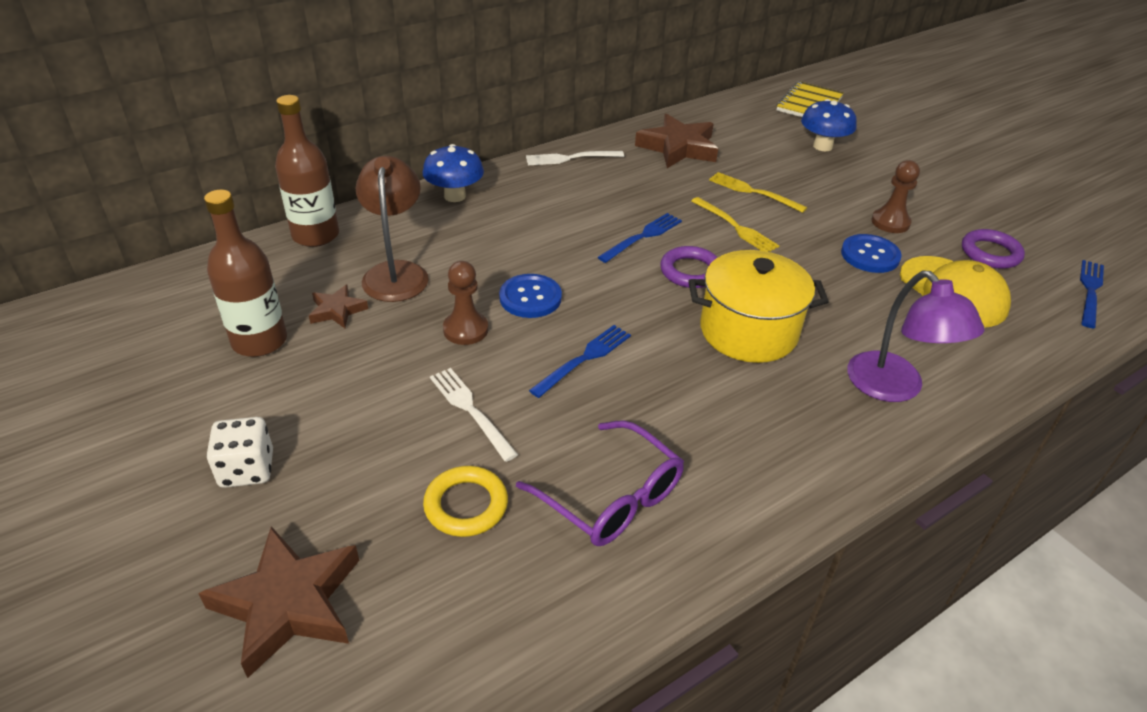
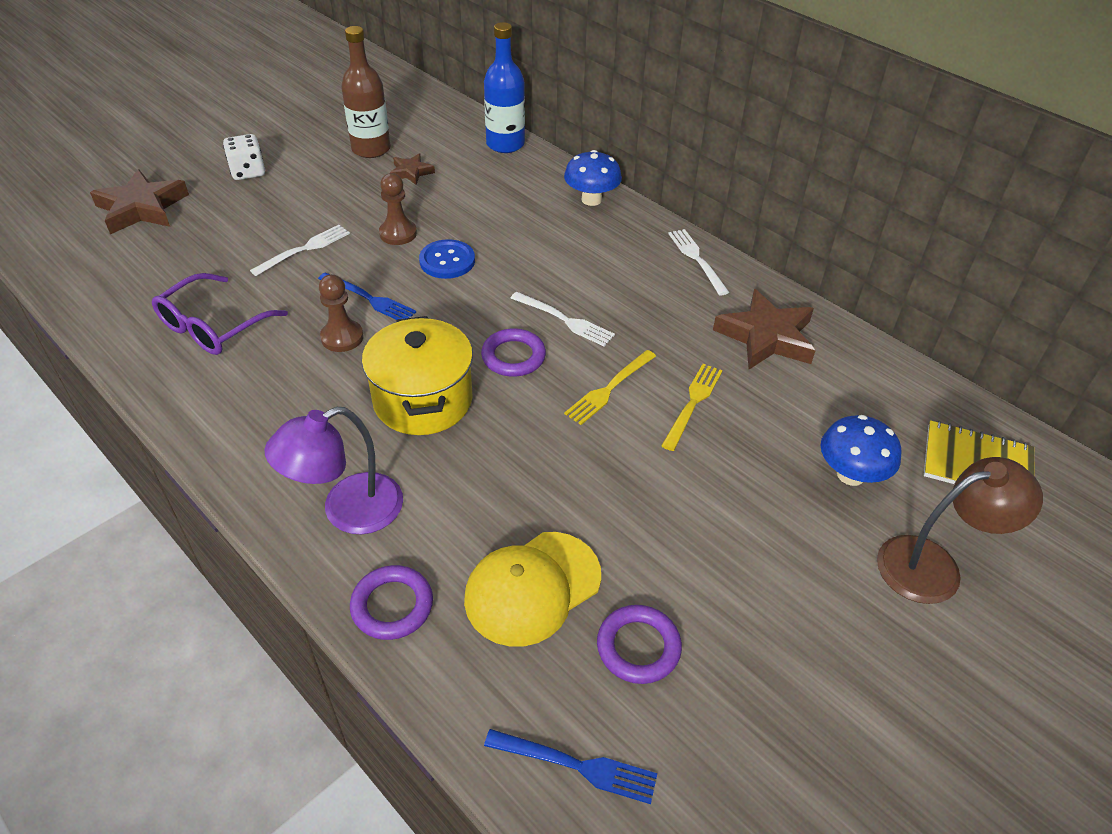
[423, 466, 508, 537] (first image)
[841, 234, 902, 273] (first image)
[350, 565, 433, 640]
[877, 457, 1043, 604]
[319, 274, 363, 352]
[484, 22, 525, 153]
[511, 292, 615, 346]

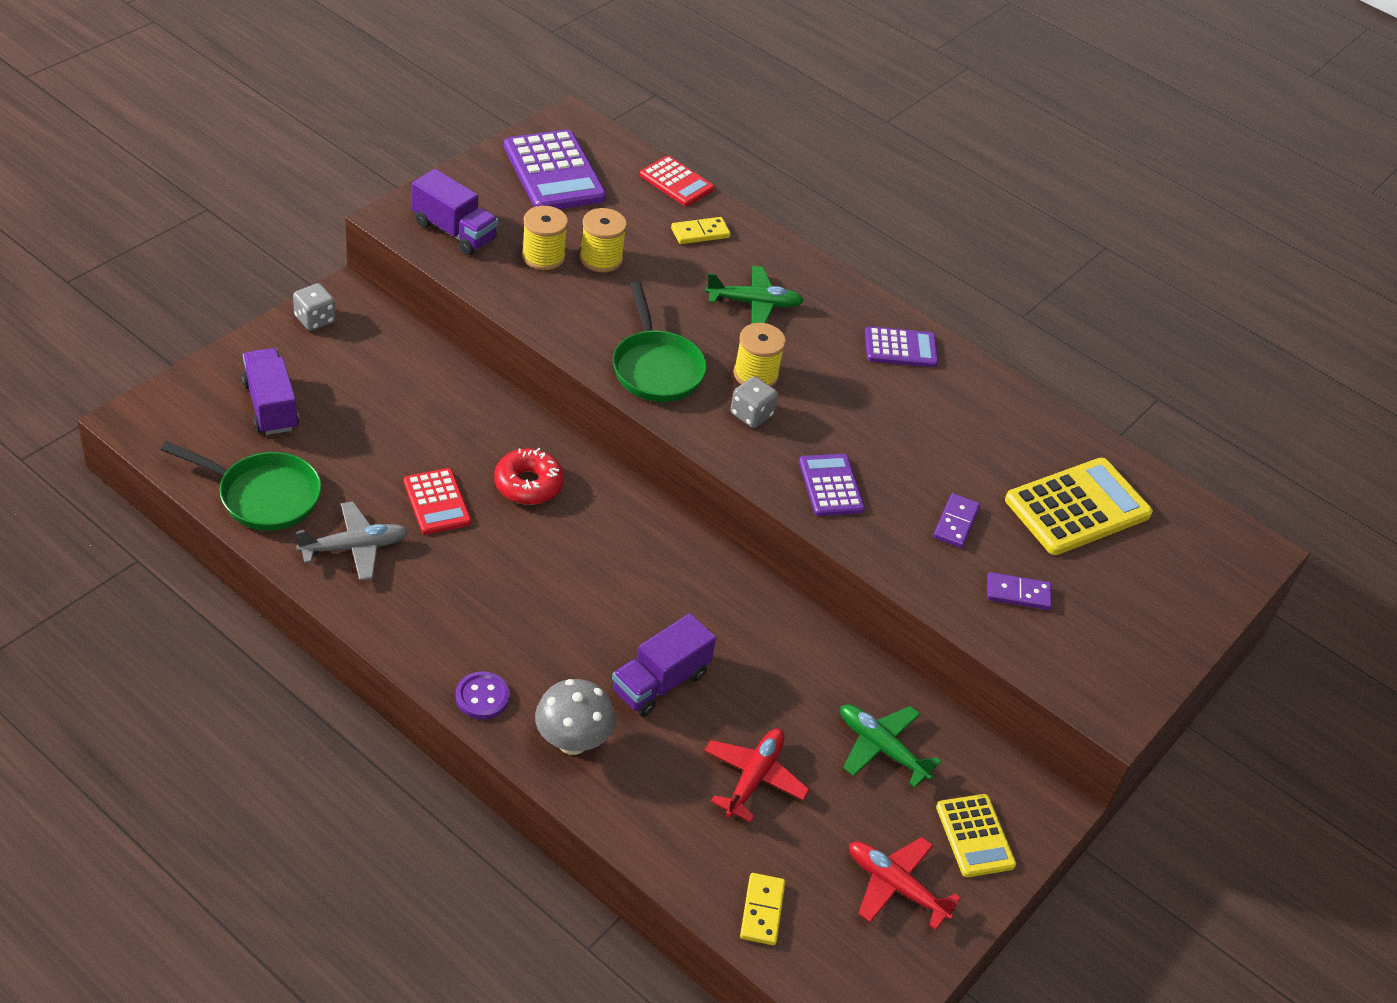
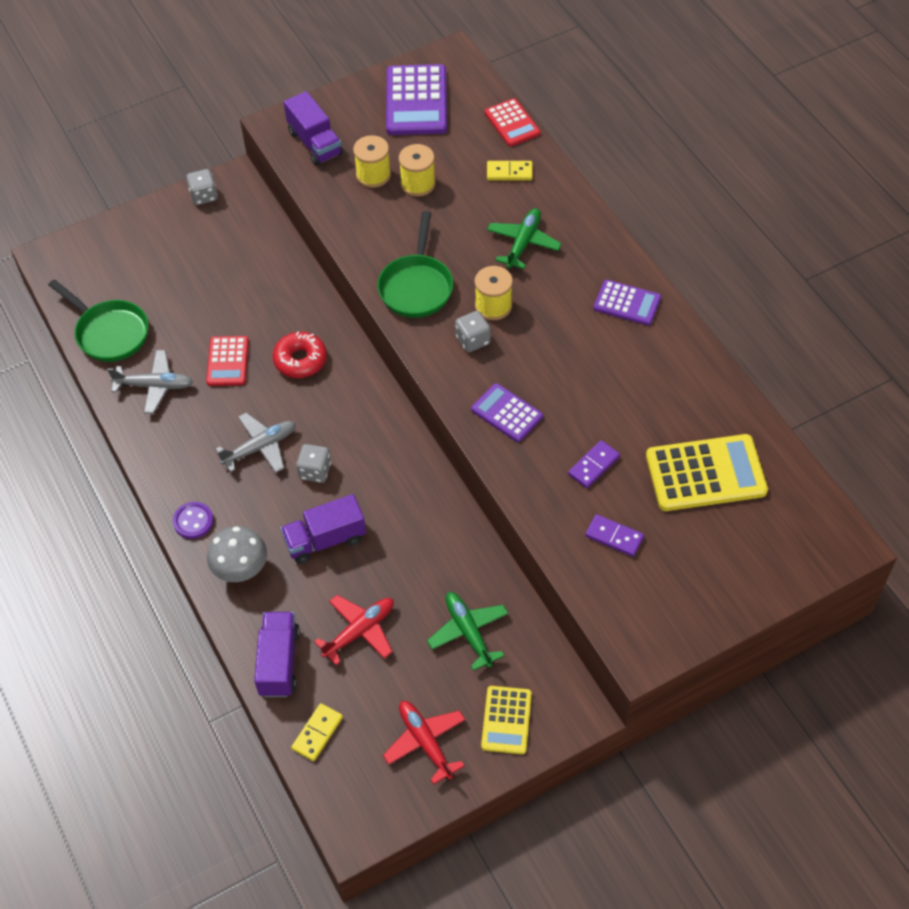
[216, 412, 296, 473]
[296, 444, 331, 483]
[254, 612, 300, 697]
[487, 208, 562, 269]
[471, 383, 543, 442]

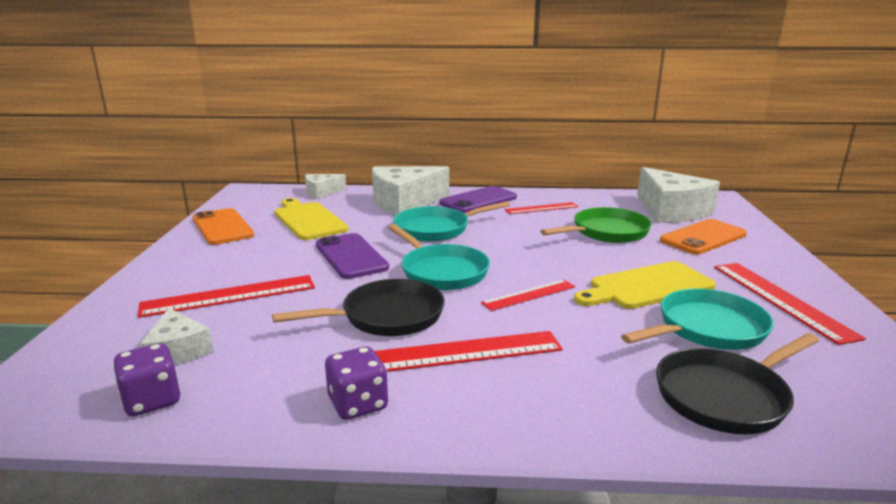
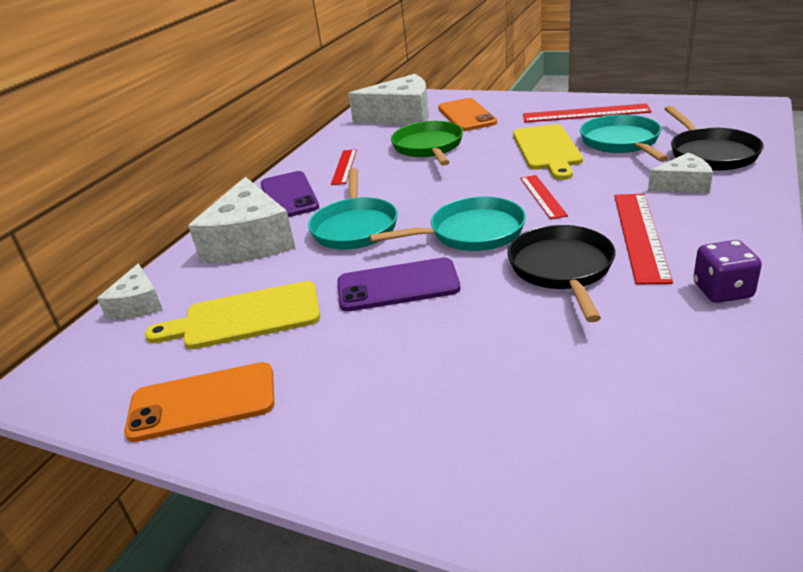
[113, 343, 180, 416] (first image)
[138, 275, 315, 318] (first image)
[648, 153, 713, 193]

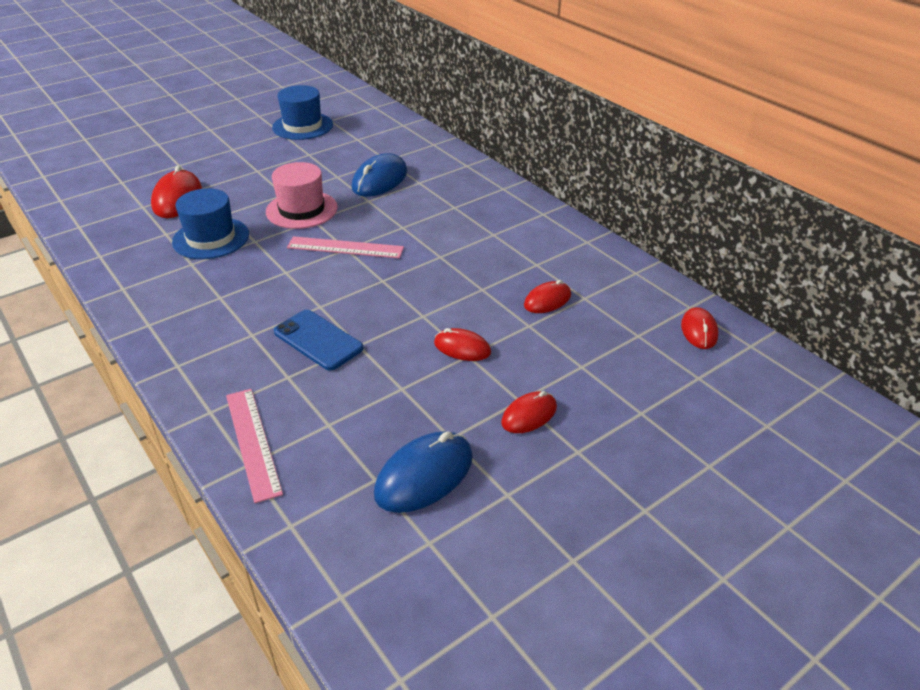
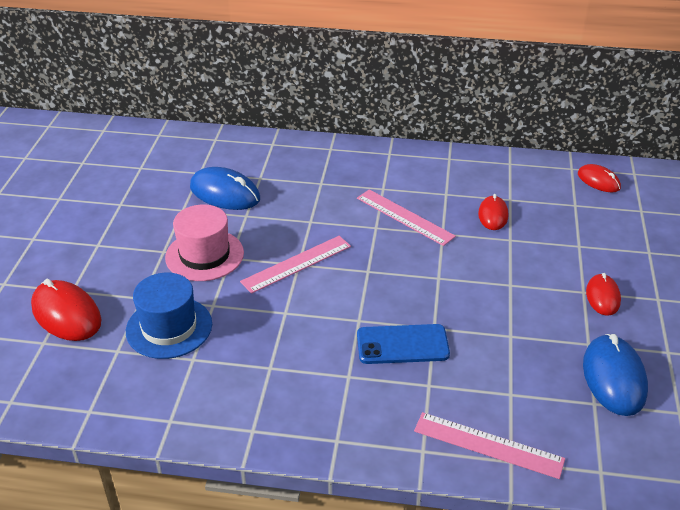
[272, 85, 333, 140] (first image)
[434, 328, 491, 361] (first image)
[357, 189, 456, 246]
[190, 167, 260, 210]

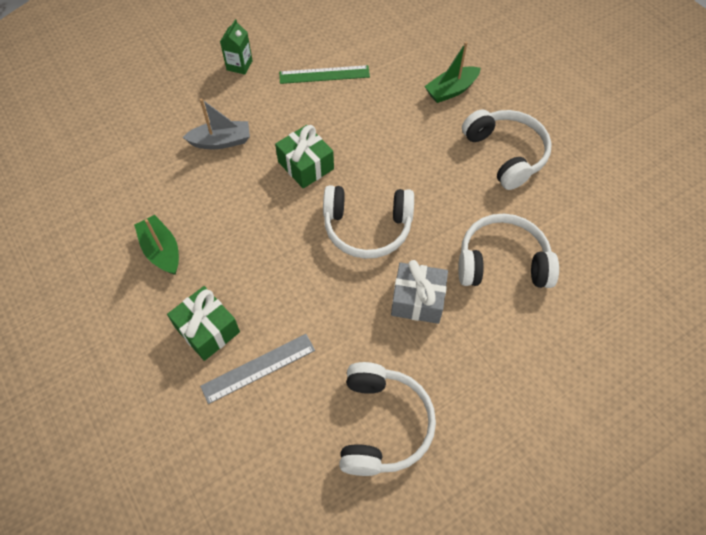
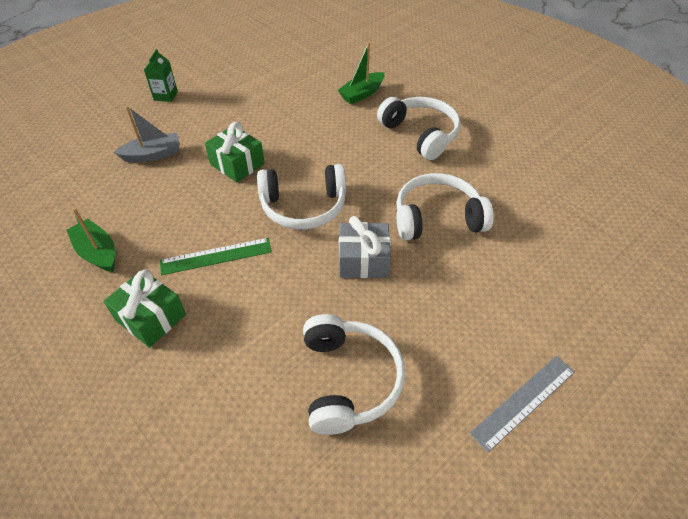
[470, 356, 575, 453]
[160, 238, 272, 275]

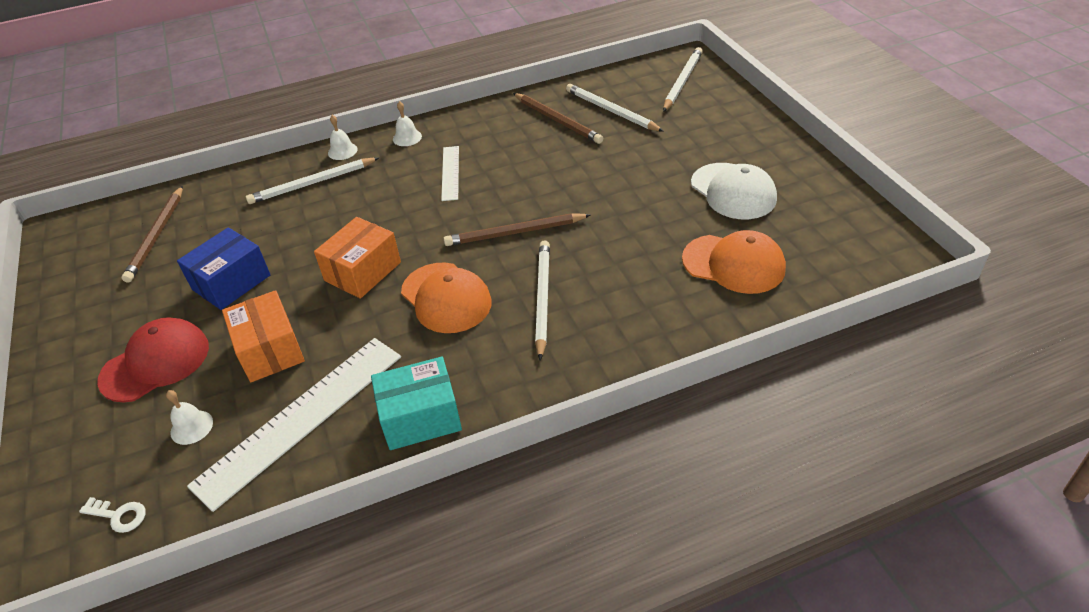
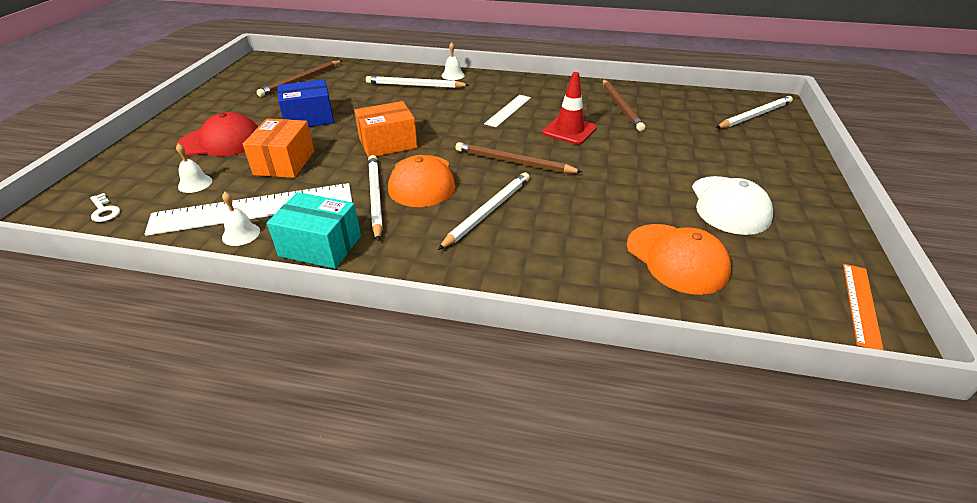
[542, 72, 597, 145]
[843, 264, 884, 350]
[222, 192, 260, 246]
[368, 155, 383, 241]

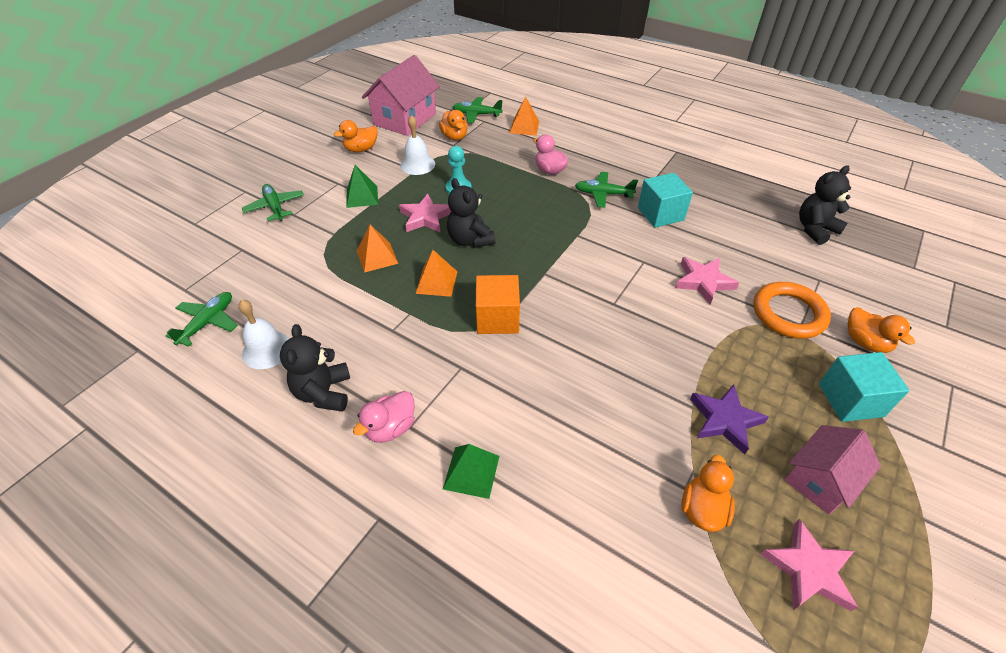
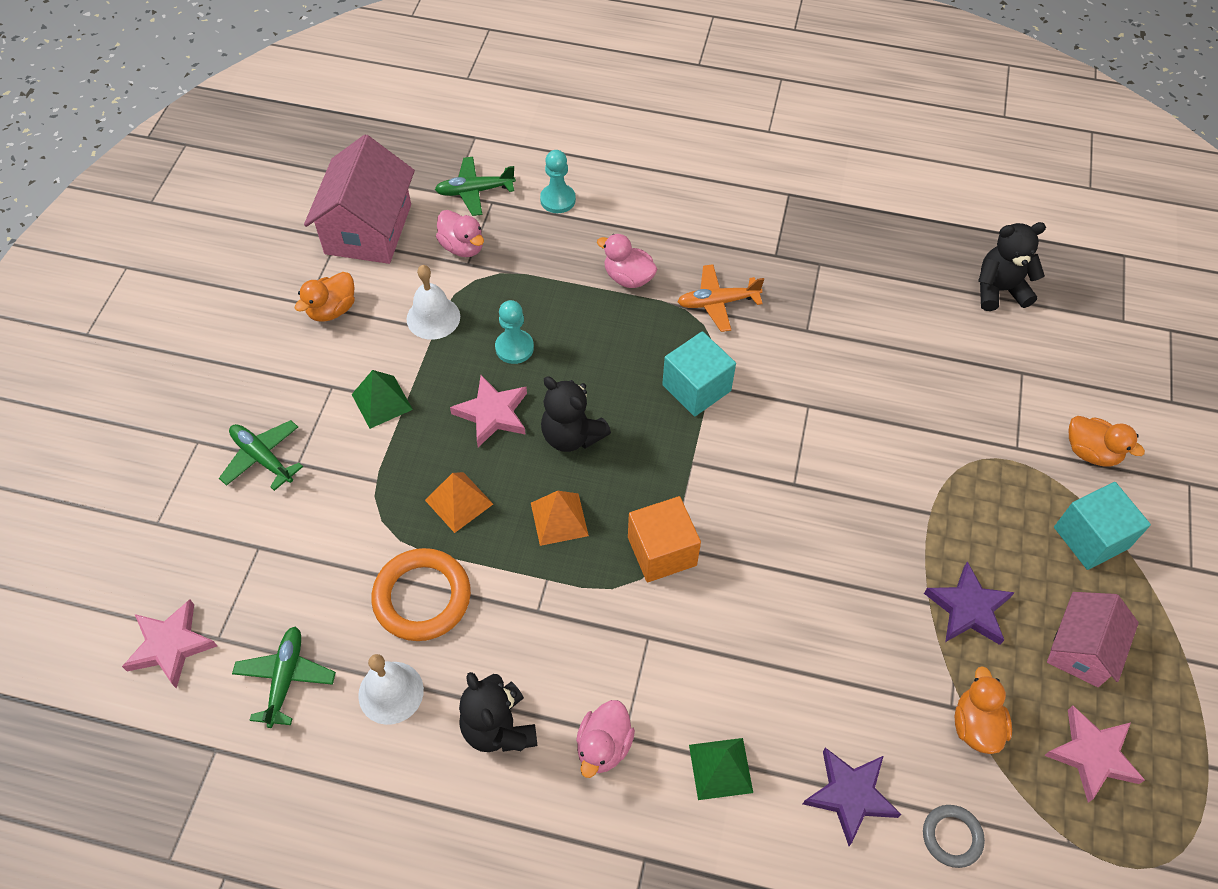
[803, 748, 901, 846]
[923, 805, 985, 868]
[662, 331, 736, 417]
[122, 599, 217, 689]
[371, 548, 471, 641]
[540, 150, 576, 213]
[436, 210, 484, 257]
[678, 264, 764, 332]
[978, 222, 1046, 311]

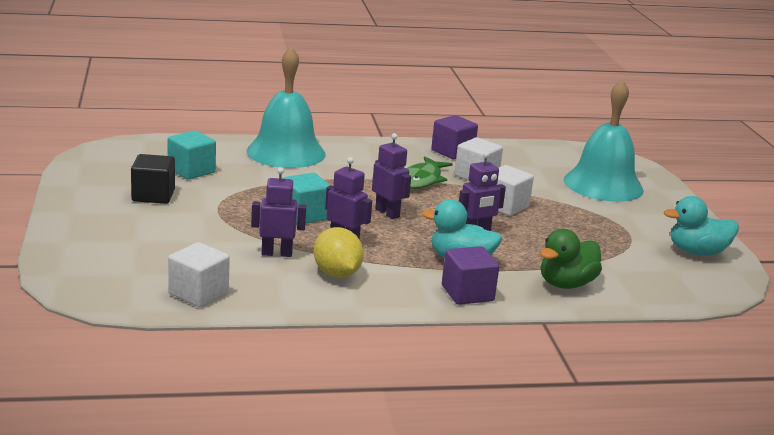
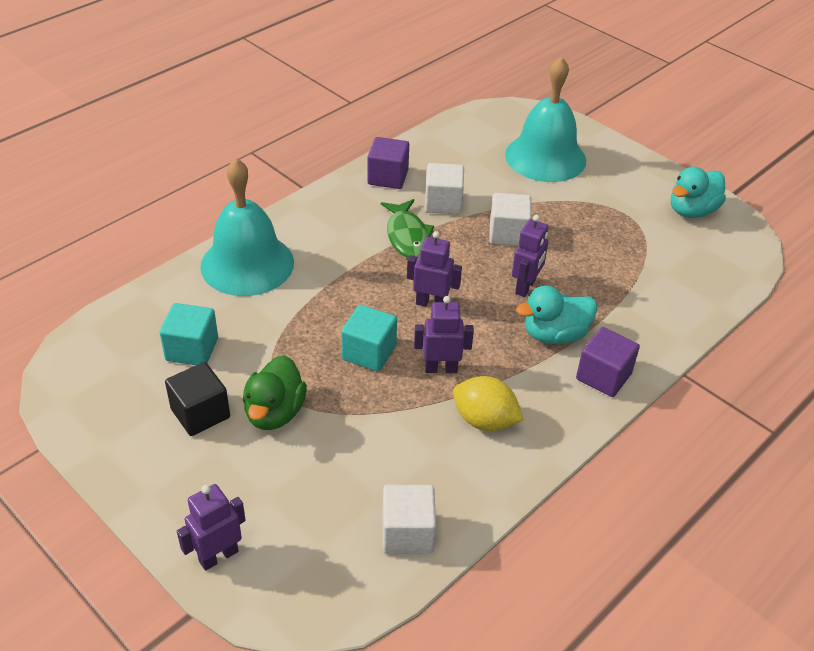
[177, 484, 246, 571]
[243, 355, 307, 430]

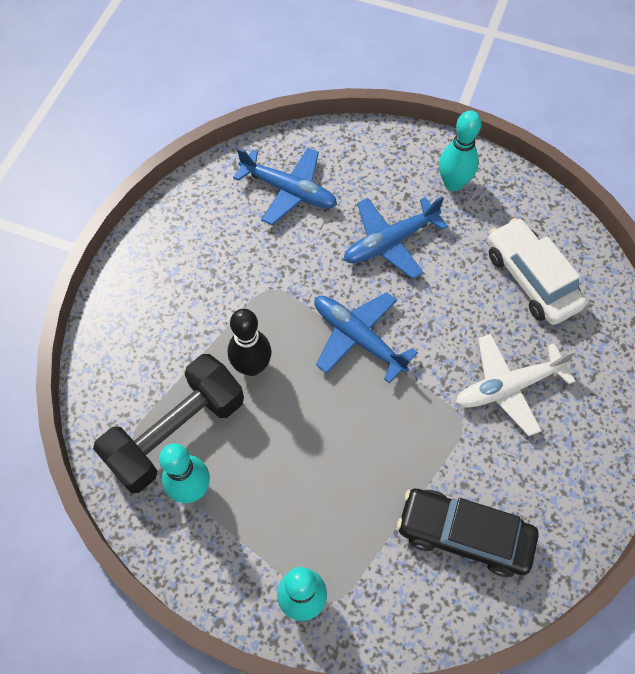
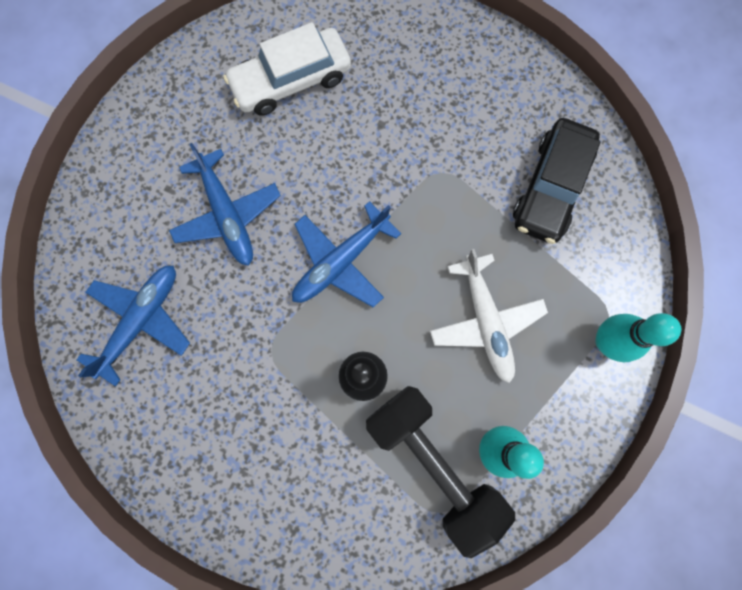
[439, 110, 481, 191] (first image)
[430, 249, 548, 383]

